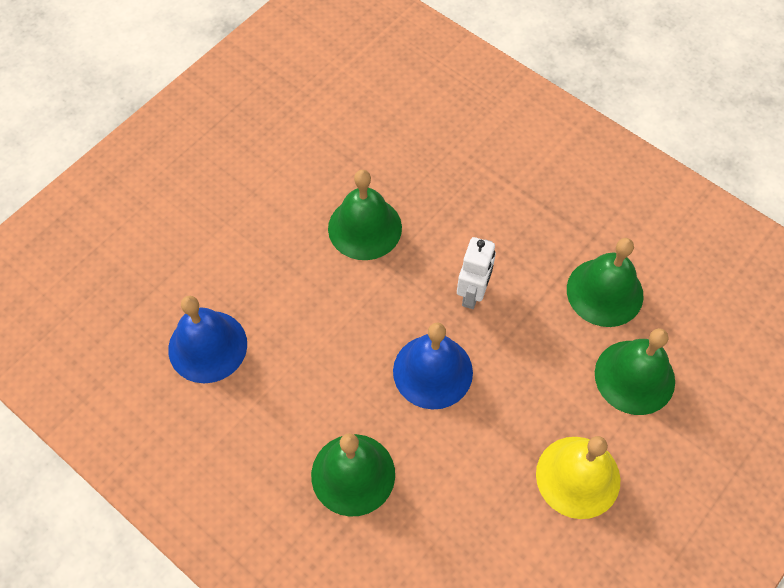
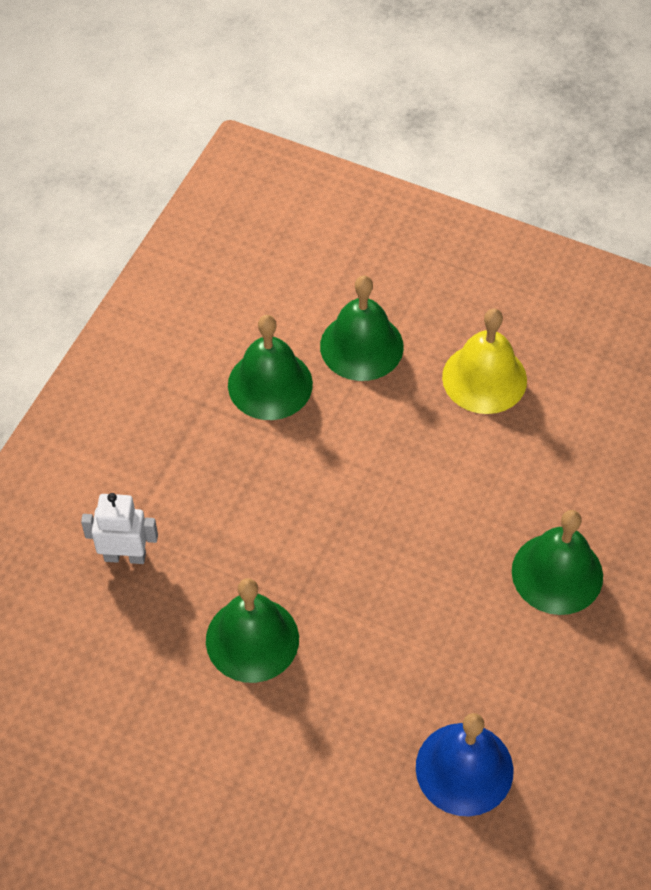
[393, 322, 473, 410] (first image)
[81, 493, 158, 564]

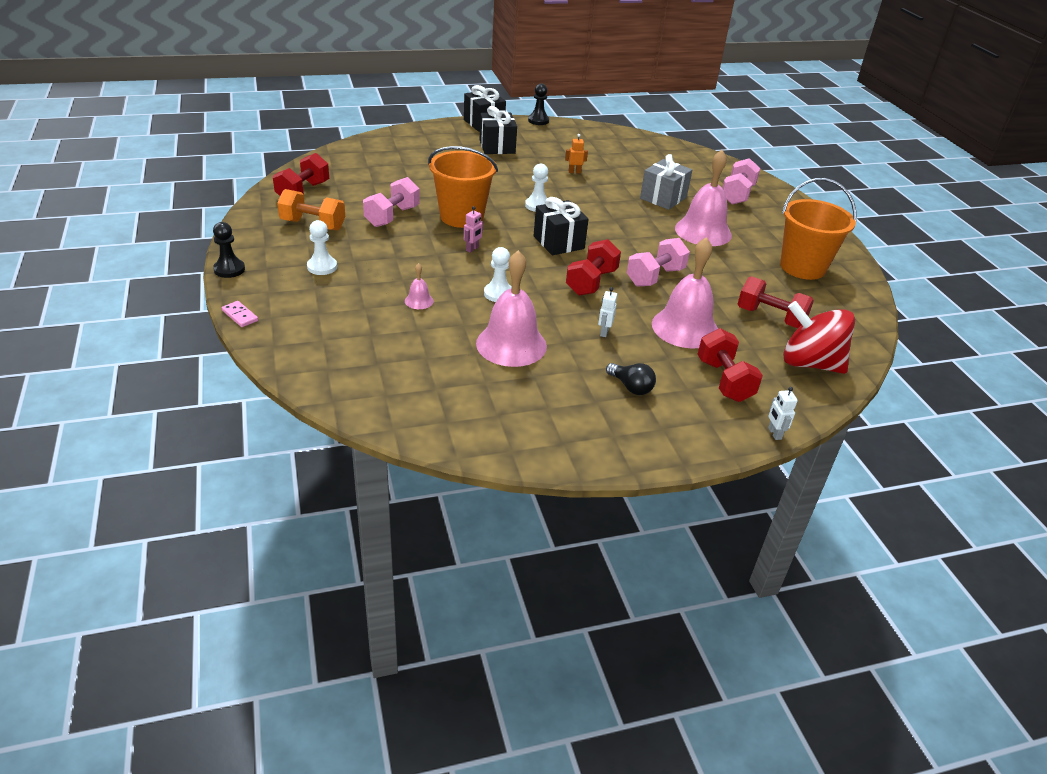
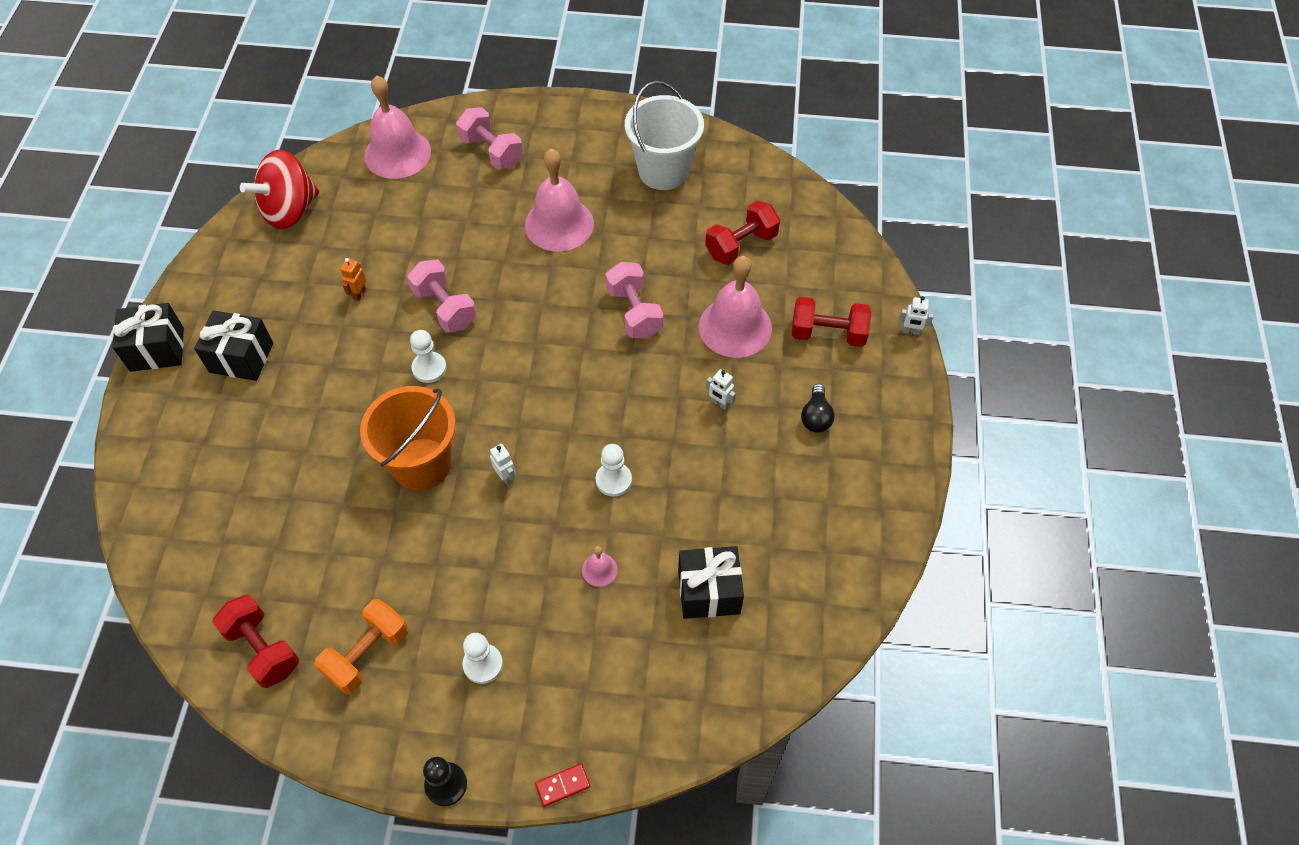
[528, 83, 549, 125] (first image)
[566, 239, 621, 296] (first image)
[640, 154, 692, 210] (first image)
[407, 260, 477, 332]
[364, 75, 431, 179]
[678, 546, 744, 619]
[240, 150, 319, 229]
[535, 764, 590, 807]
[490, 444, 515, 485]
[625, 81, 704, 190]
[801, 384, 835, 433]

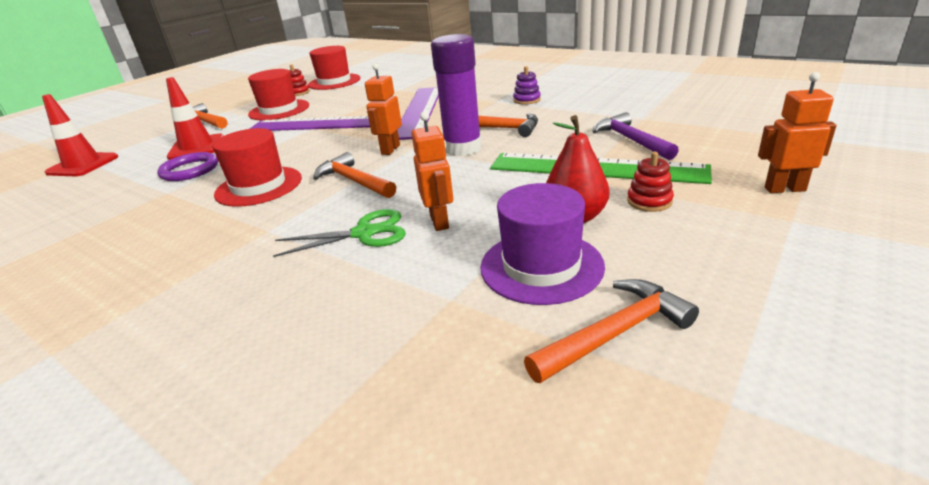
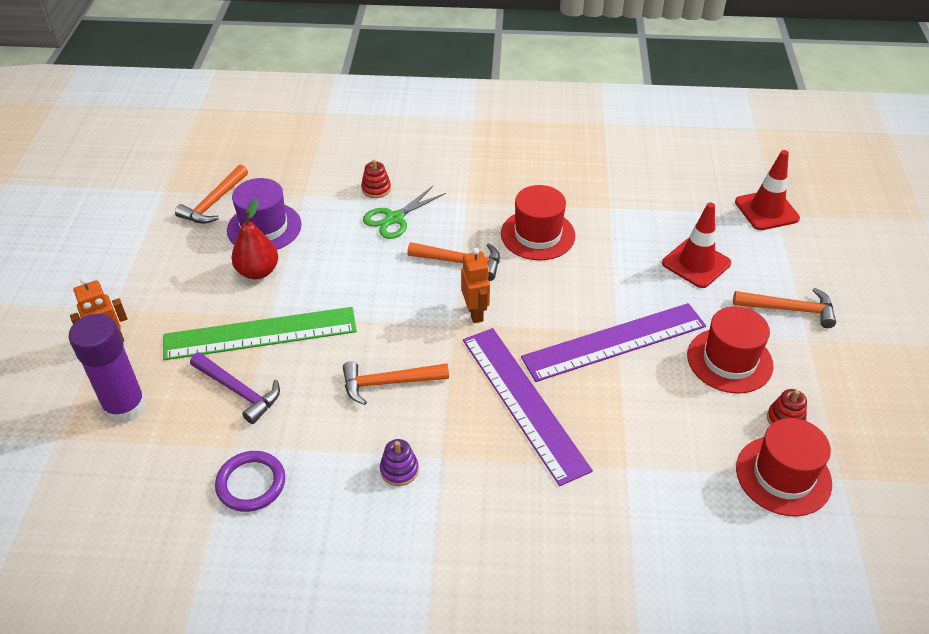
[411, 111, 453, 231] (first image)
[215, 451, 285, 512]
[68, 314, 147, 424]
[361, 160, 391, 198]

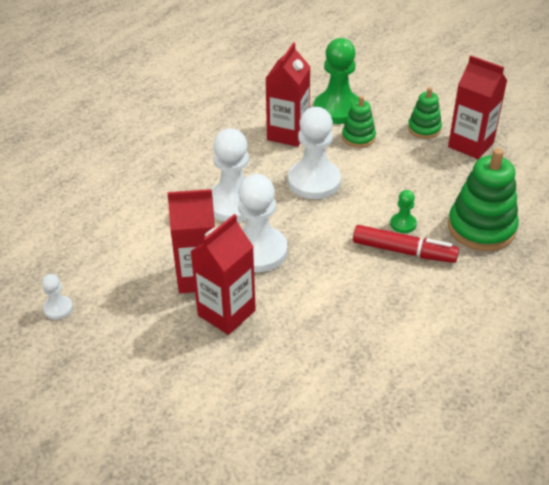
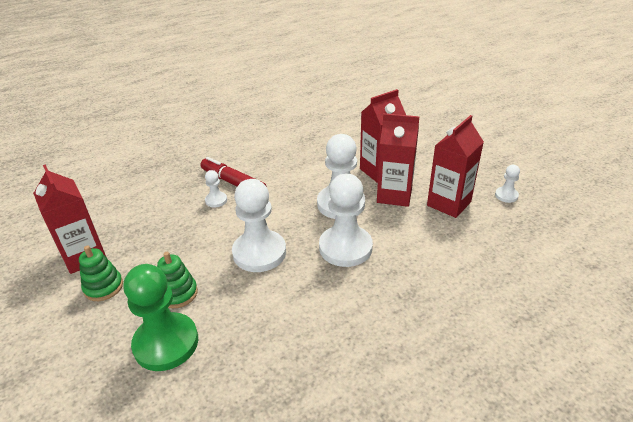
[448, 148, 519, 251] (first image)
[427, 115, 484, 218]
[205, 170, 227, 208]

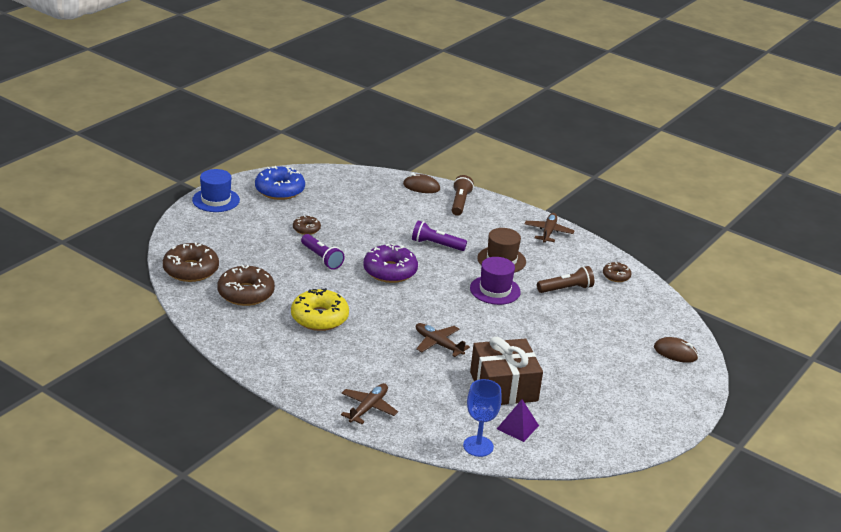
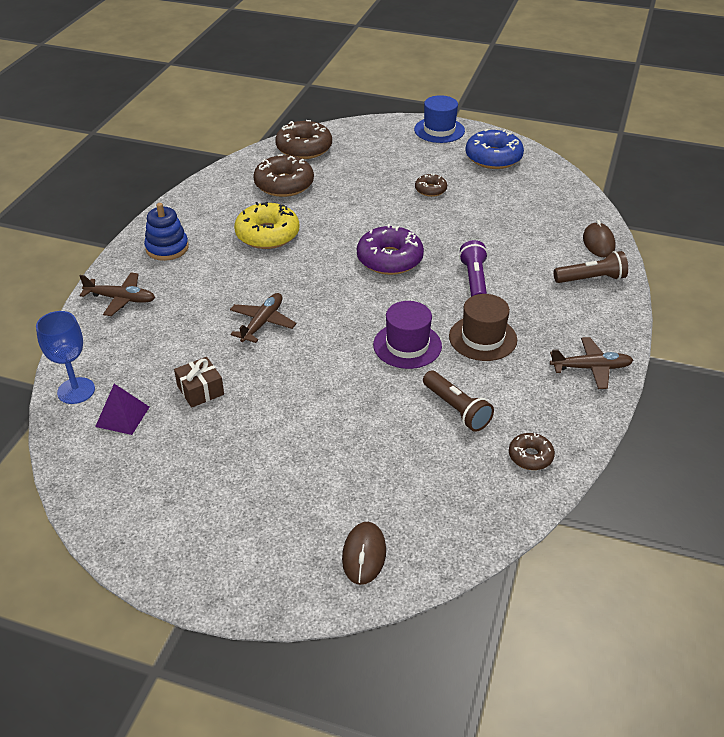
[301, 234, 345, 270] (first image)
[144, 203, 189, 261]
[174, 357, 224, 408]

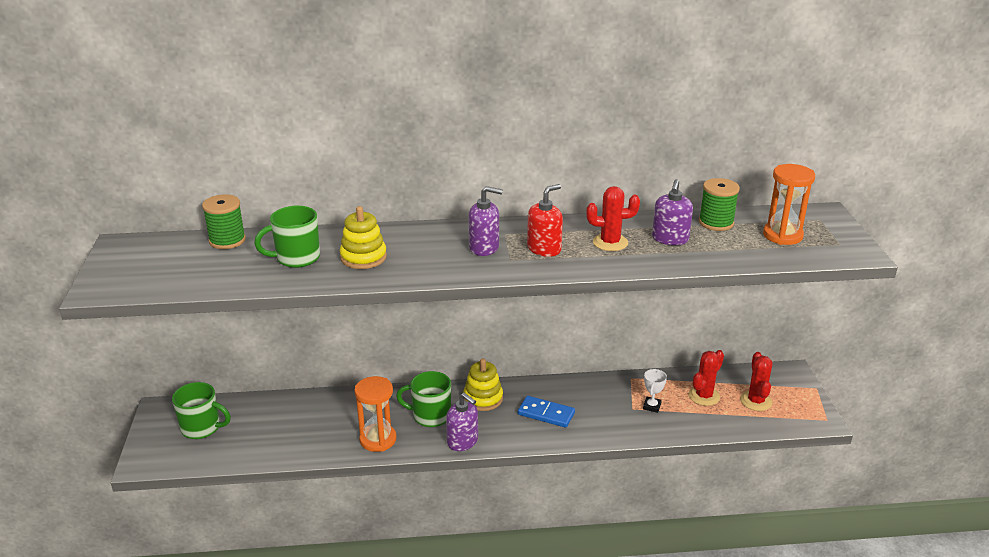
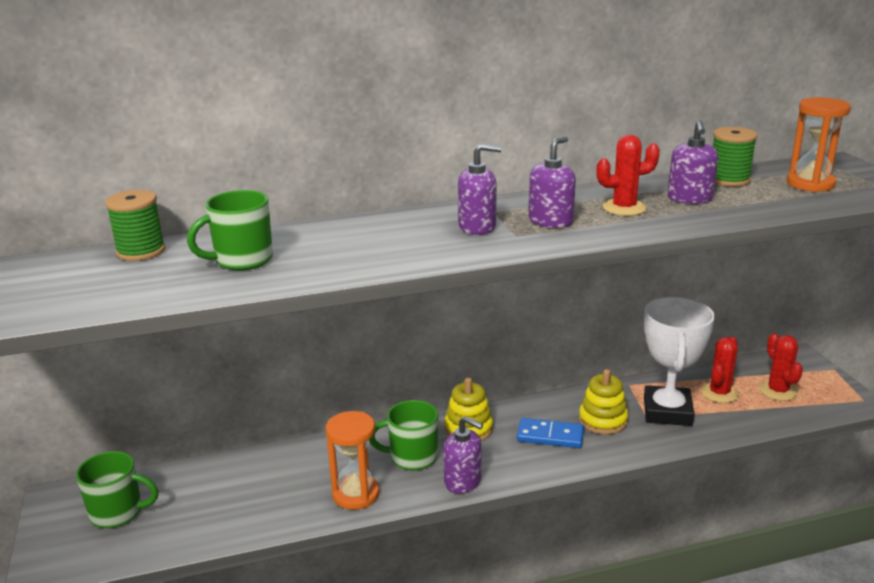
[579, 369, 628, 435]
[529, 136, 576, 228]
[644, 297, 715, 426]

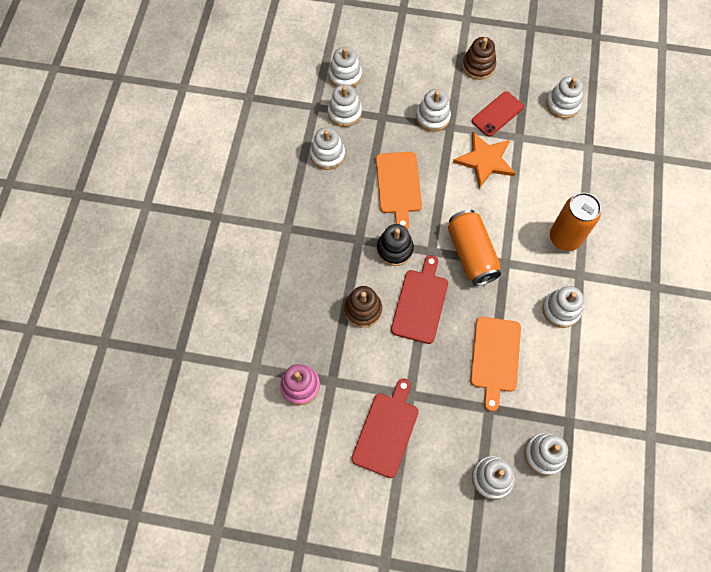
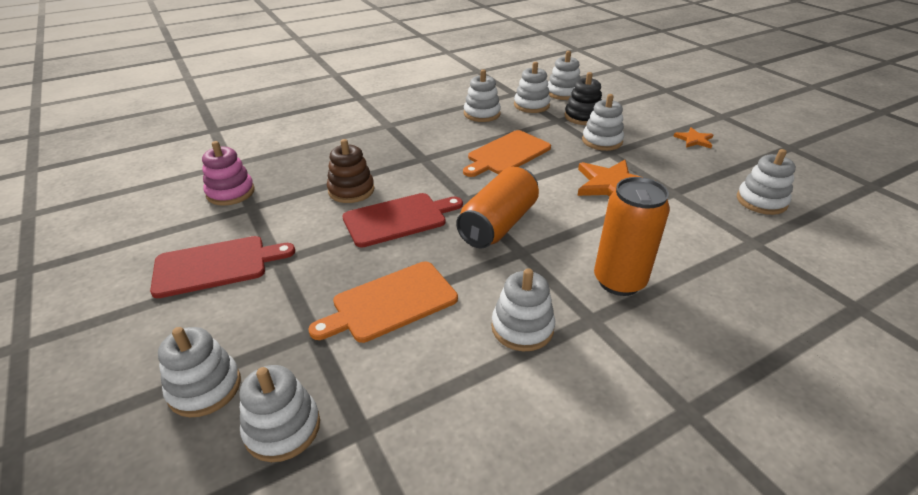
[472, 91, 524, 137] (first image)
[565, 72, 602, 125]
[673, 127, 713, 148]

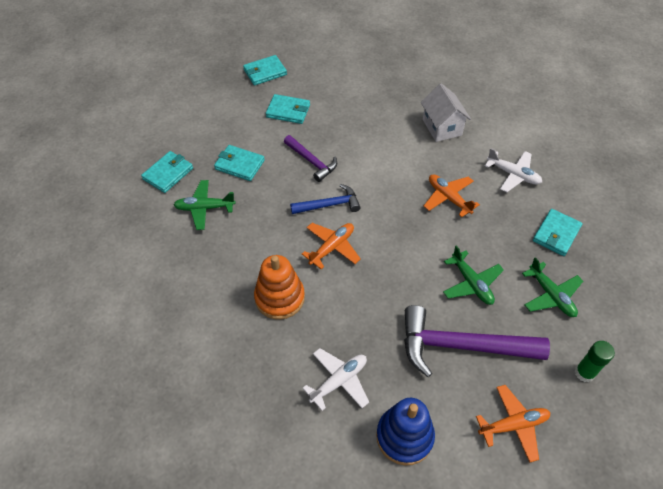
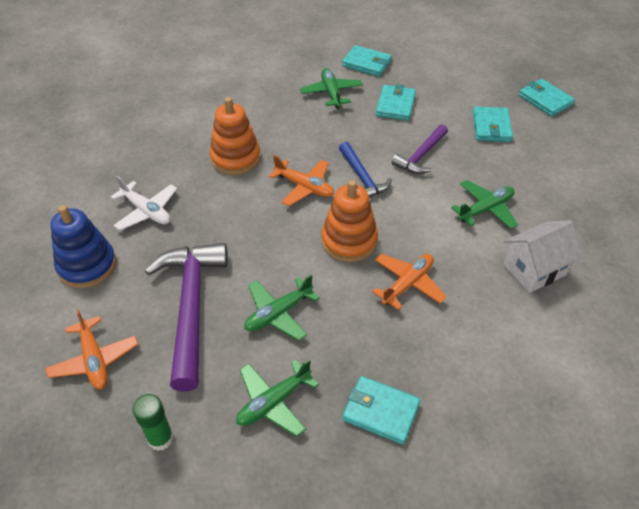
[485, 148, 542, 192] (first image)
[321, 180, 378, 262]
[451, 180, 518, 229]

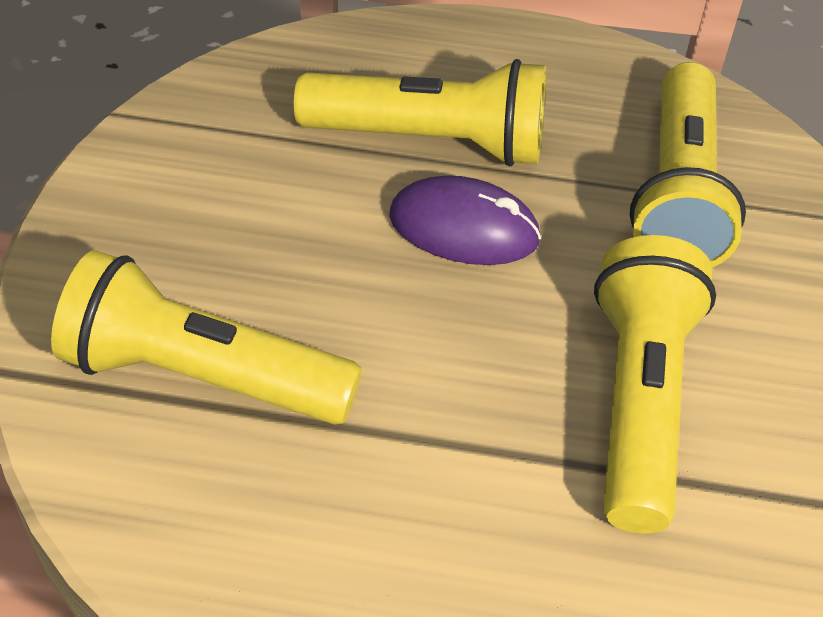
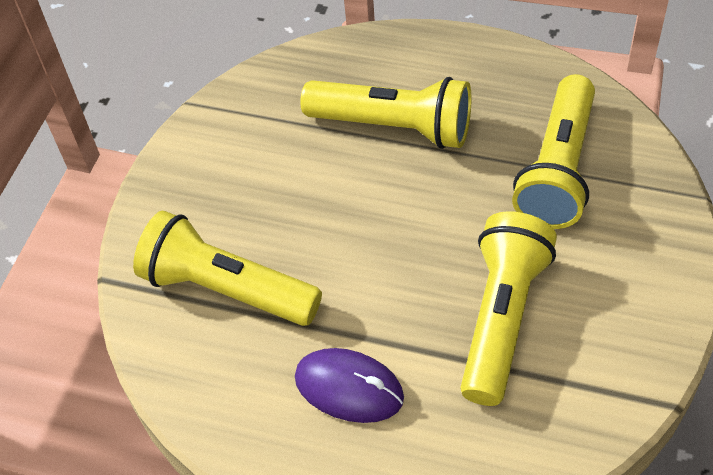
[295, 348, 404, 423]

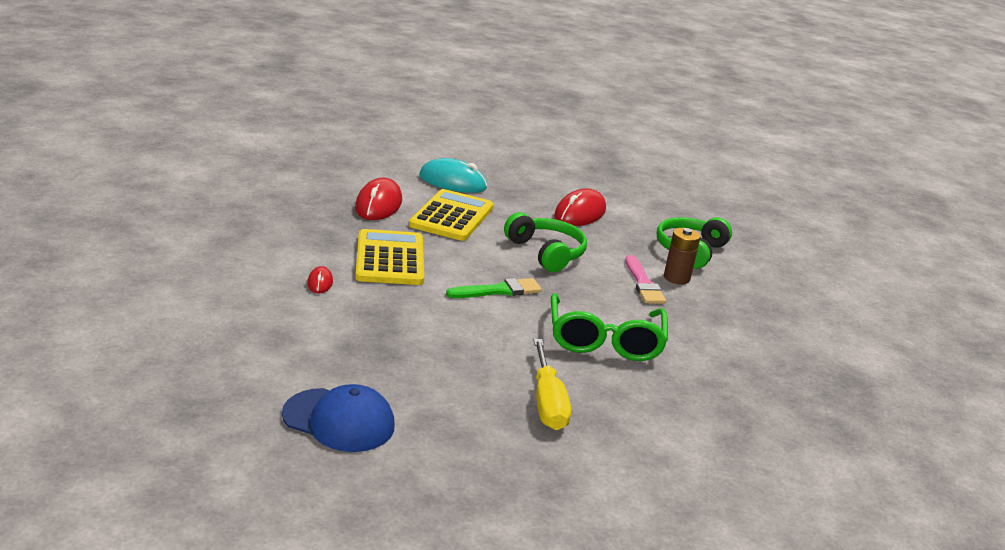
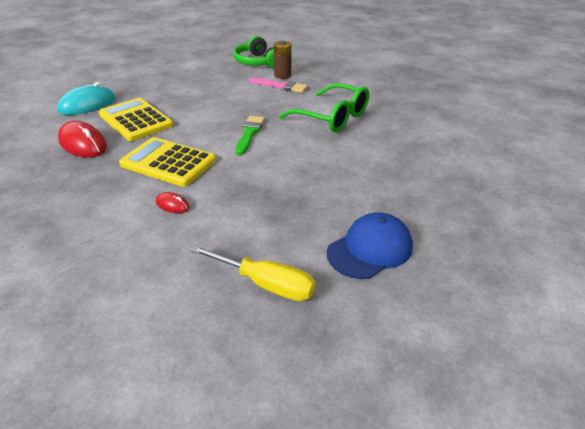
[504, 212, 587, 272] (first image)
[554, 188, 606, 226] (first image)
[190, 245, 315, 301]

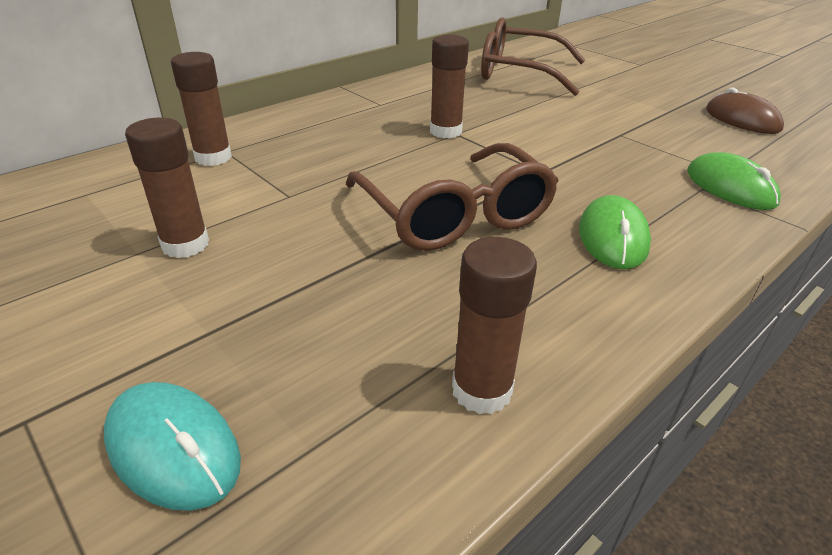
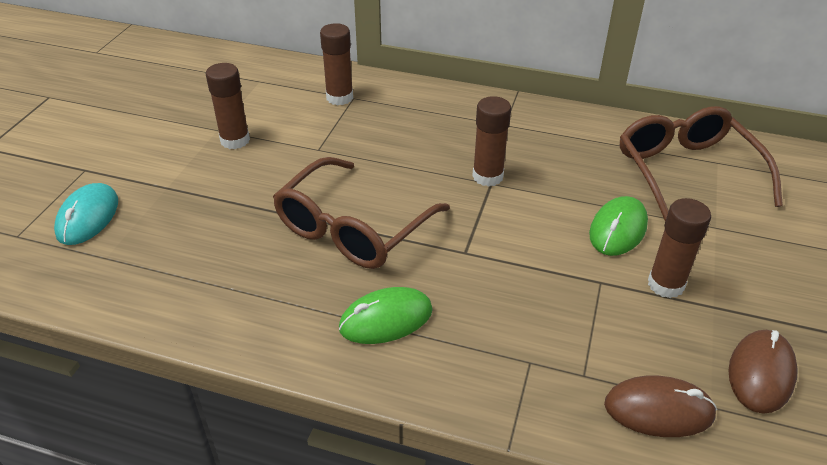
[604, 376, 717, 437]
[648, 198, 711, 298]
[589, 196, 648, 256]

